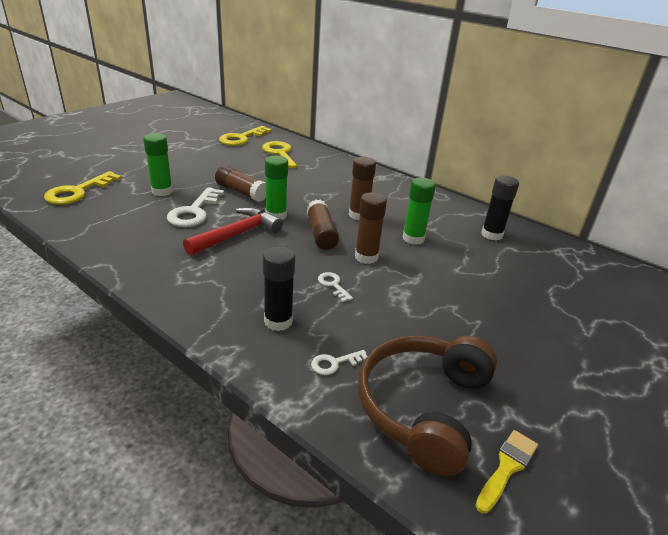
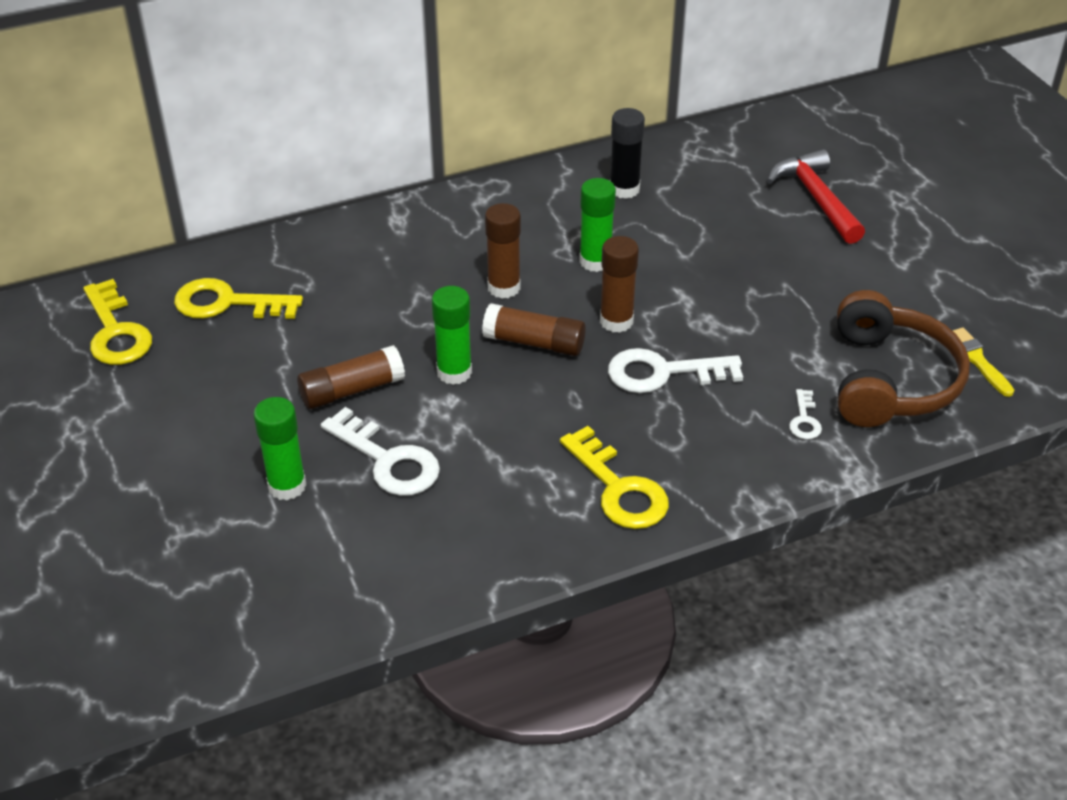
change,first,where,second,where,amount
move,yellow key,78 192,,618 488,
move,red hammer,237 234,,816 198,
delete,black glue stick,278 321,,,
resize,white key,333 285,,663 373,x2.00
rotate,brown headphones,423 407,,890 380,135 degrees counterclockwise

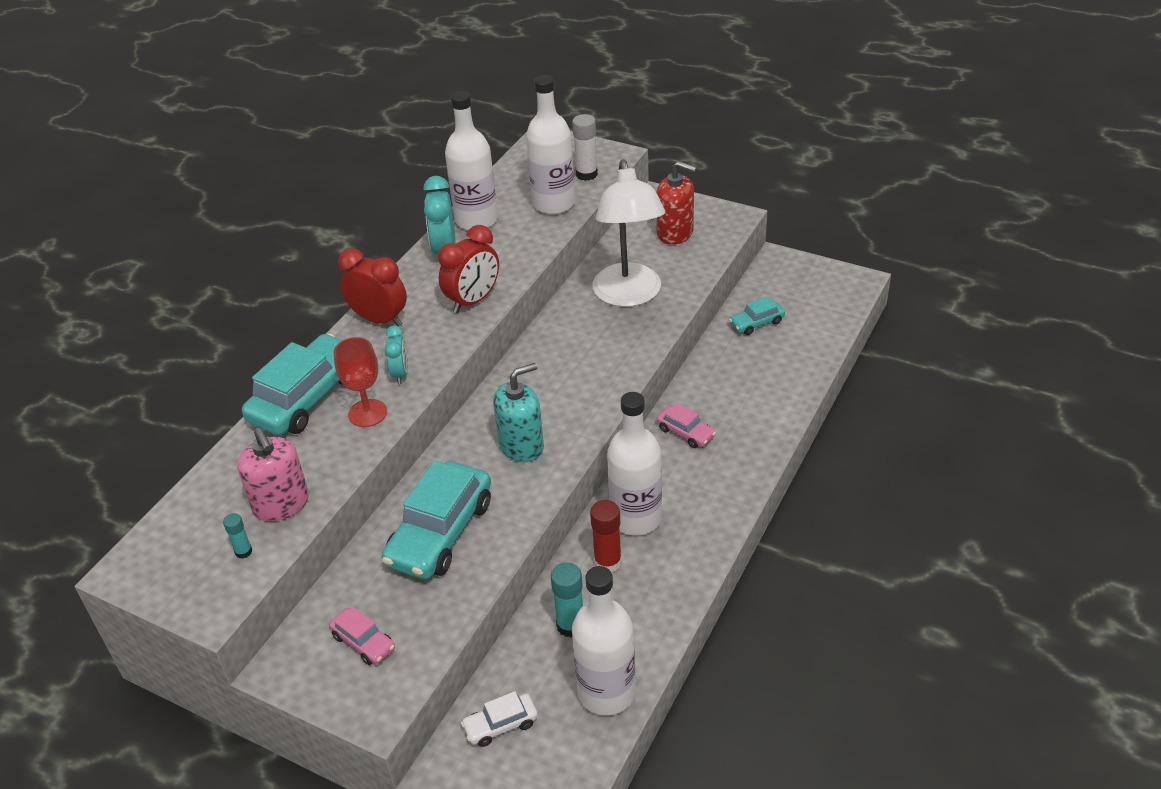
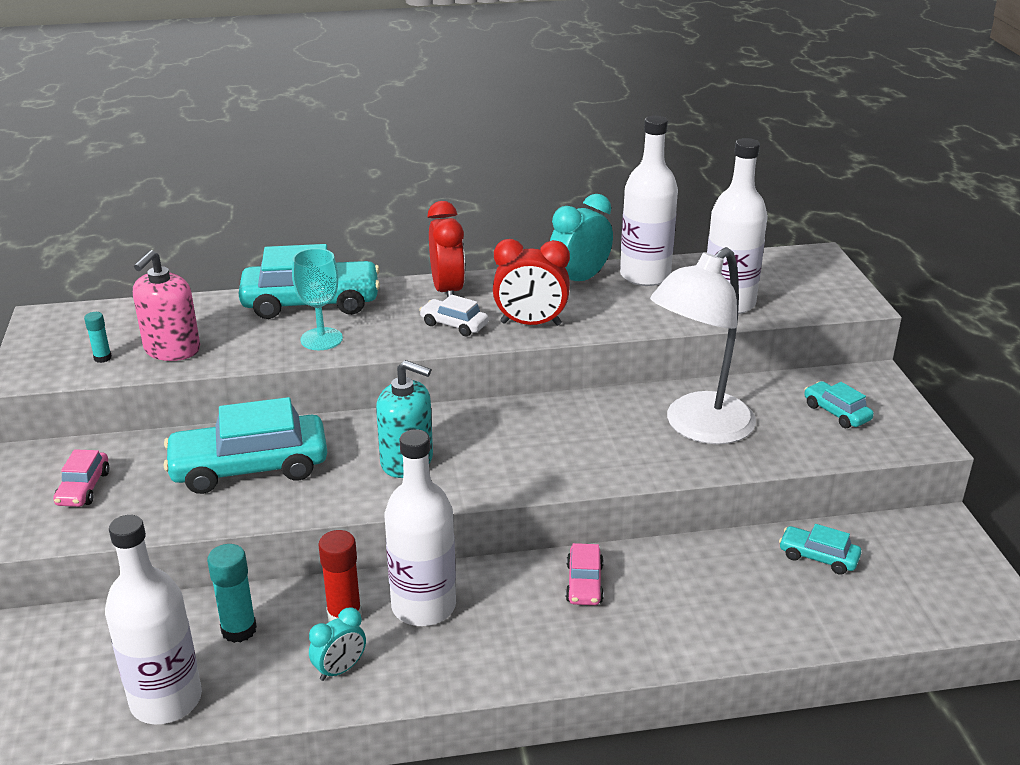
change,first,where,second,where,amount
delete,white glue stick,586 174,,,
replace,red soap dispenser,675 233,turquoise car,836 412,
move,turquoise clock,400 373,,340 669,
recolor,red goblet,367 413,turquoise goblet,321 339,
move,white car,501 725,,454 325,

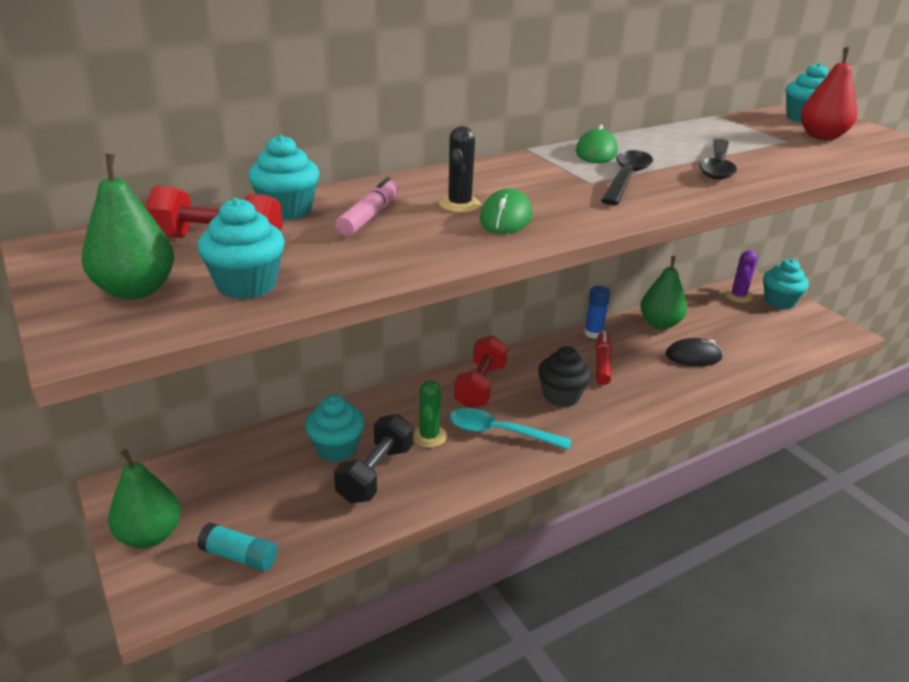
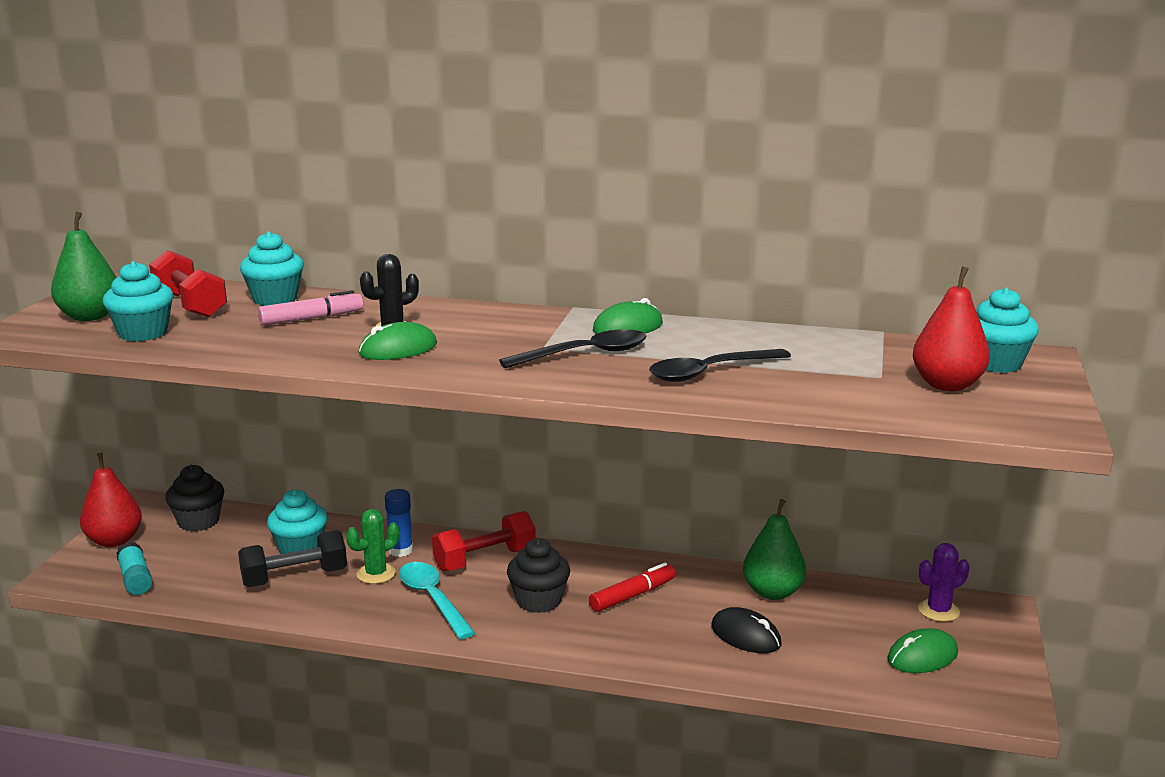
change,first,where,second,where,amount
delete,turquoise cupcake,779 301,,,
move,blue glue stick,593 333,,400 550,
recolor,green pear,150 535,red pear,114 540,
insert,,,black cupcake,198 521,
insert,,,green mouse,922 656,

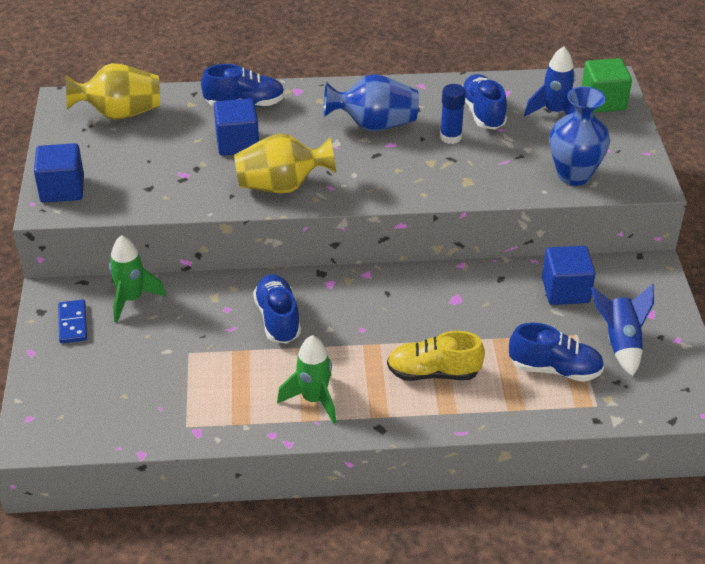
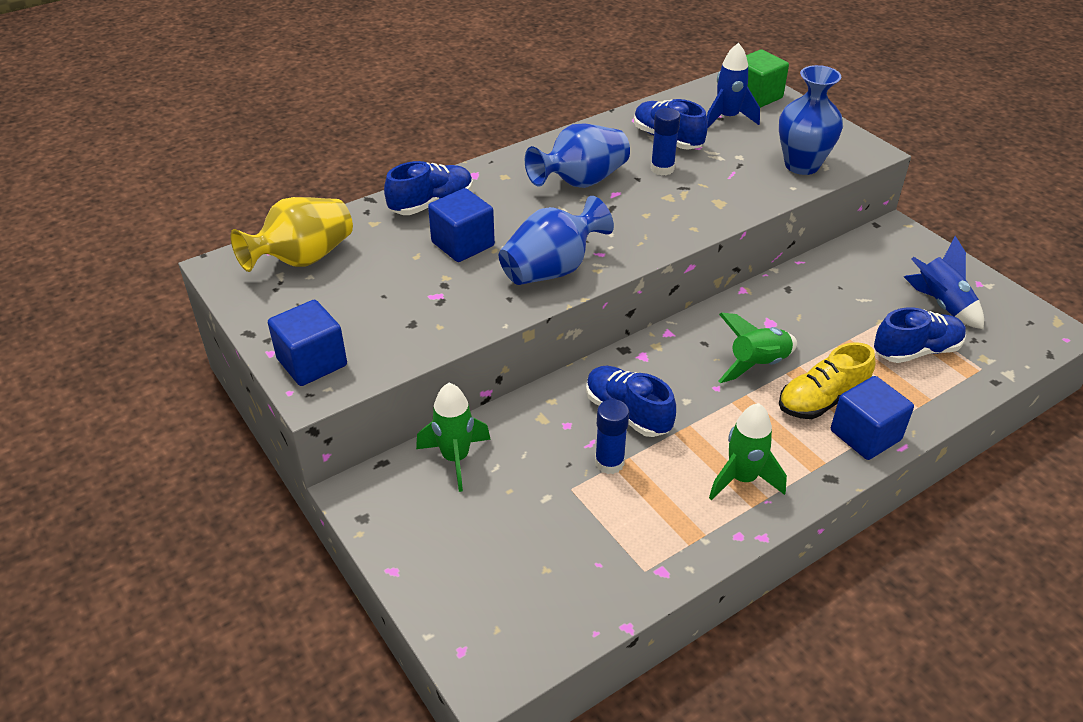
change,first,where,second,where,amount
recolor,yellow vase,282 186,blue vase,552 270,
move,blue cube,565 290,,865 435,
delete,blue domino,72 323,,,
insert,,,green rocket,757 365,
insert,,,blue glue stick,609 463,

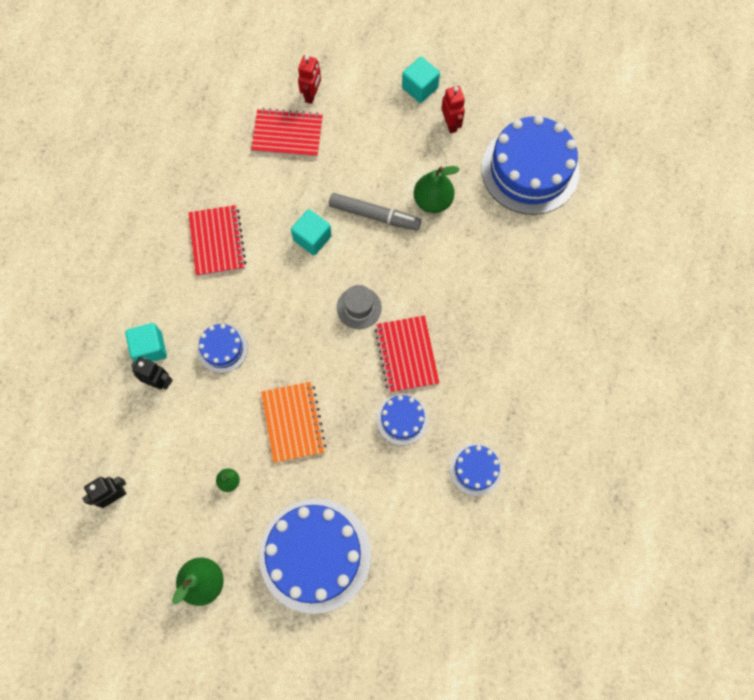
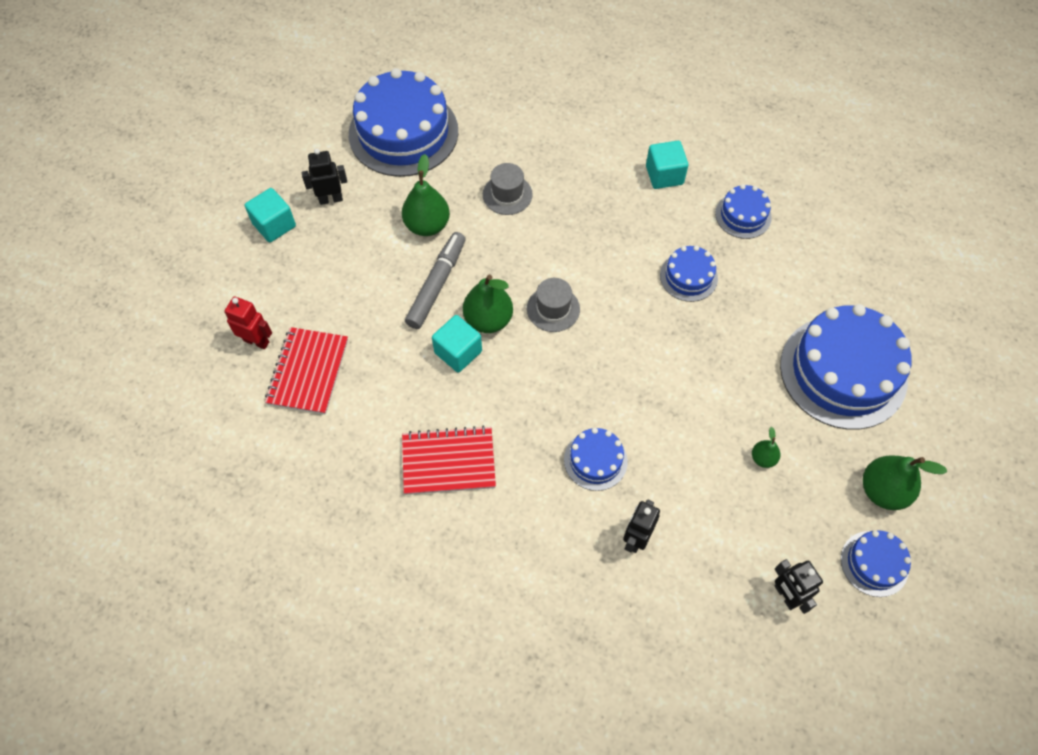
change,first,where,second,where,amount
recolor,red robot,450 124,black robot,330 199,
delete,red notebook,406 355,,,
move,turquoise cube,150 348,,664 175,
delete,orange notebook,293 422,,,
insert,,,grey hat,507 194,
insert,,,green pear,488 320,
insert,,,blue cake,874 563,

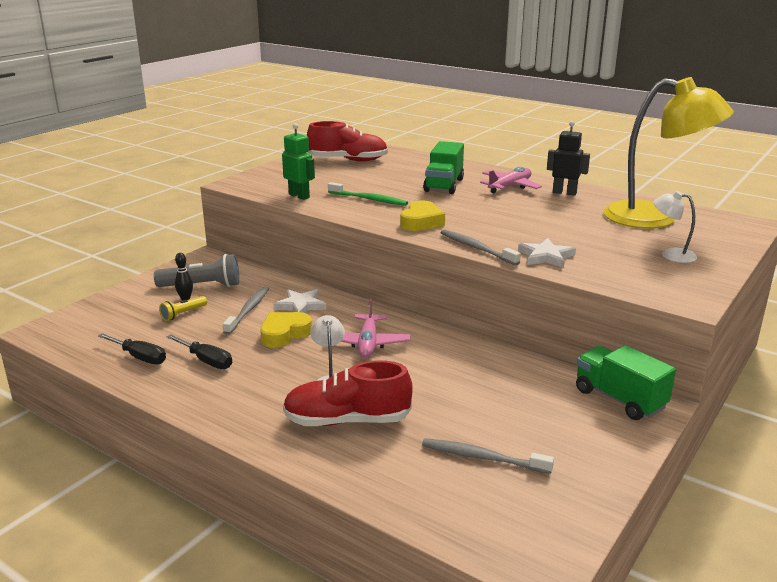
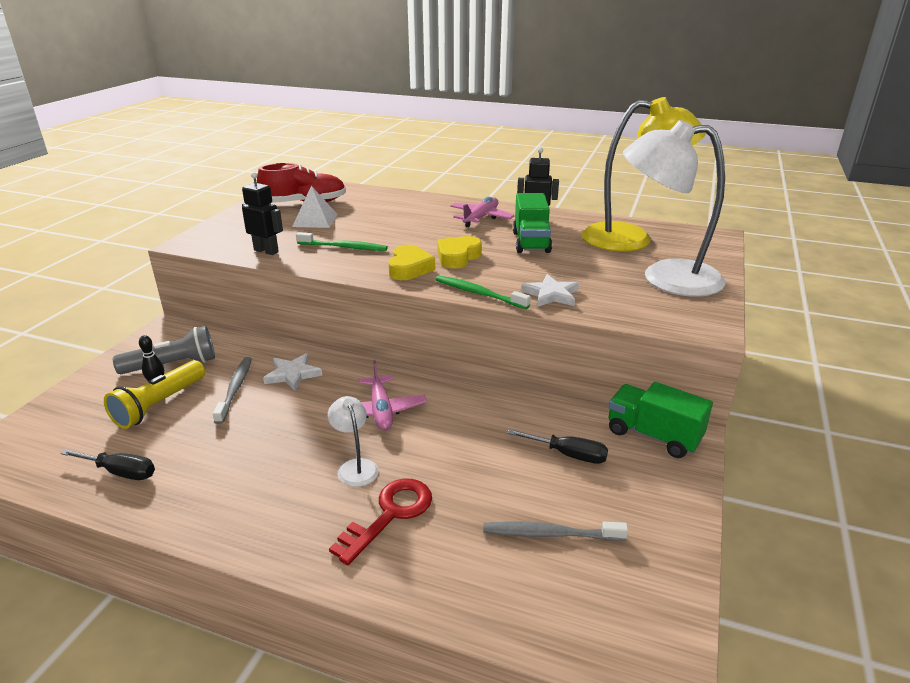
change,first,where,second,where,amount
recolor,green robot,299 196,black robot,266 251,
move,green truck,444 185,,531 242,
resize,white lamp,671 255,,665 278,x2.34
recolor,grey toothbrush,477 248,green toothbrush,479 293,
resize,yellow flashlight,183 314,,159 405,x1.83
move,yellow heart,284 334,,458 257,
move,black screwdriver,206 361,,568 455,
replace,red shoe,347 420,red key,390 514,
insert,,,white pyramid,315 220,

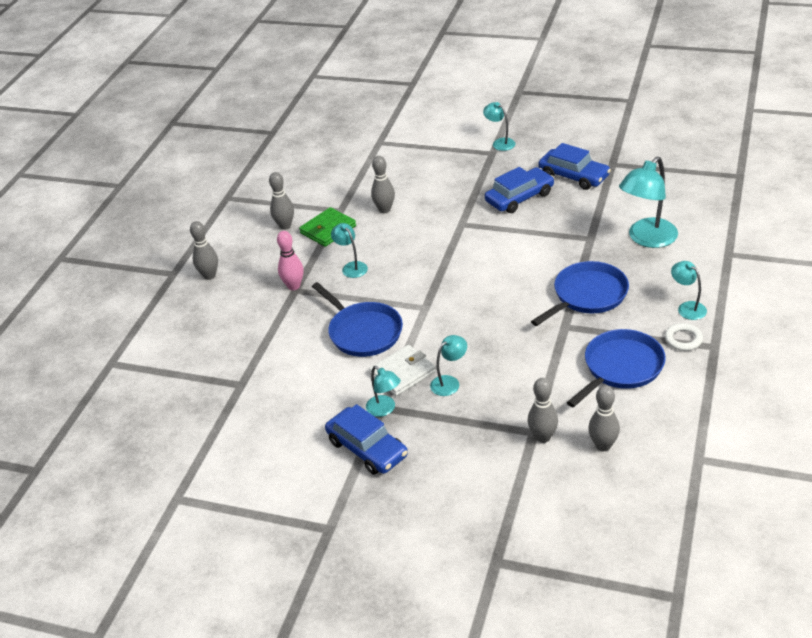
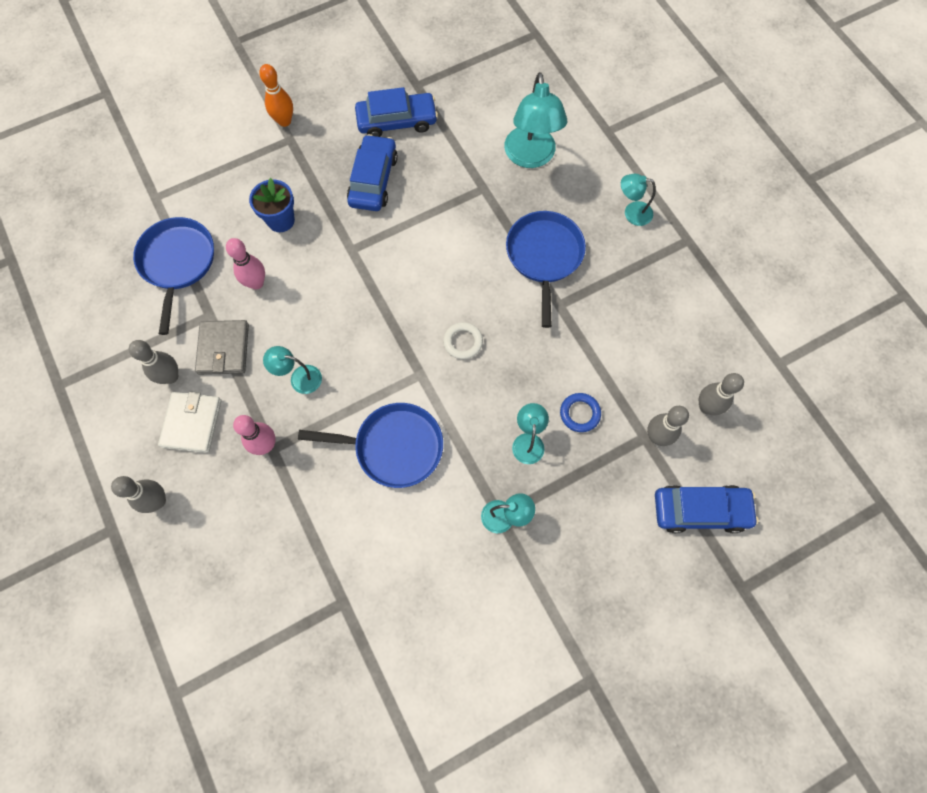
change,first,where,second,where,amount
replace,turquoise lamp,500 142,orange bowling pin,284 121,
recolor,grey bowling pin,384 210,pink bowling pin,256 283,
recolor,green wallet,328 229,grey wallet,223 349,
move,white ring,683 339,,463 342,
move,blue pan,621 367,,177 262,
move,white wallet,402 373,,192 423,
move,blue car,367 448,,700 510,
insert,,,blue flower pot,281 220,
insert,,,blue ring,579 413,

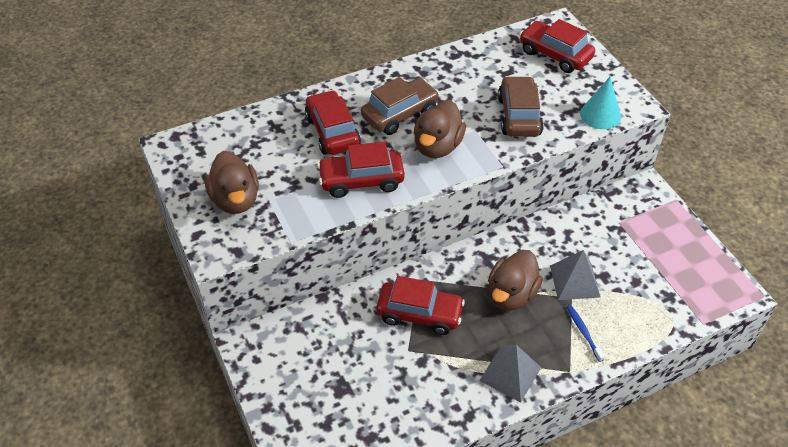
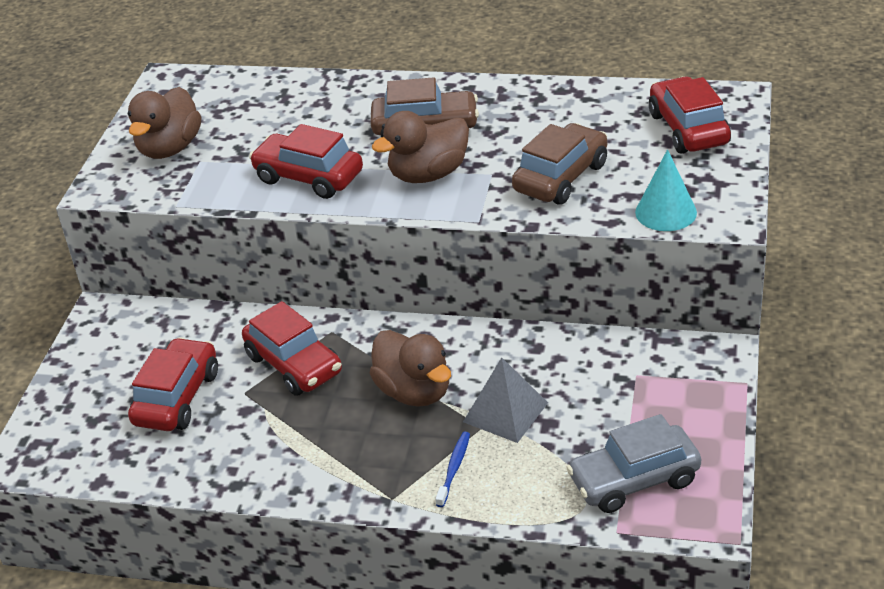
change,first,where,second,where,amount
move,red car,332 131,,177 398,
rotate,brown duck,511 295,,414 392,105 degrees counterclockwise
delete,grey pyramid,510 373,,,
insert,,,grey car,634 480,

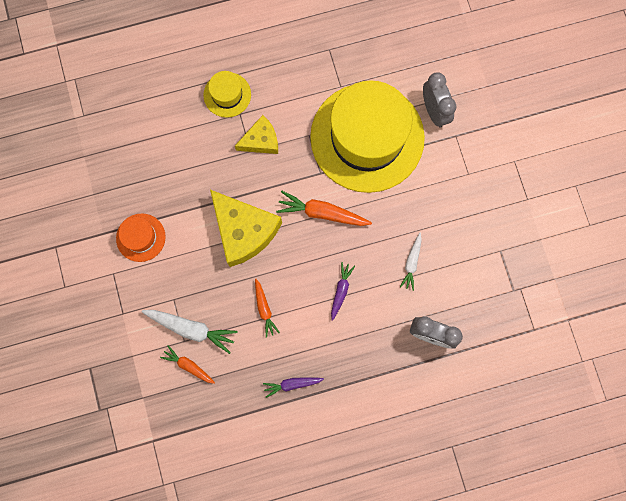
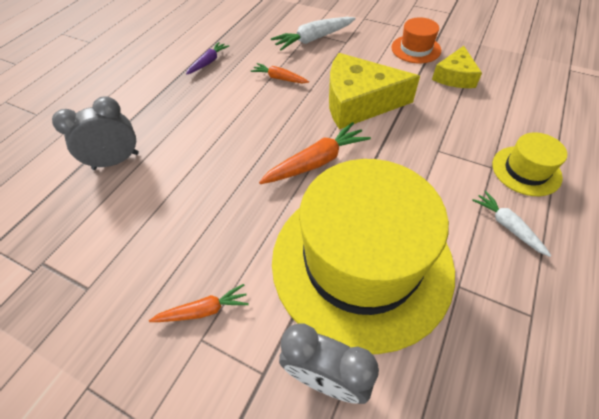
change,first,where,second,where,amount
move,yellow cheese,261 140,,454 76,
move,white carrot,411 263,,507 226,
delete,purple carrot,341 291,,,
move,orange carrot,188 366,,203 310,

